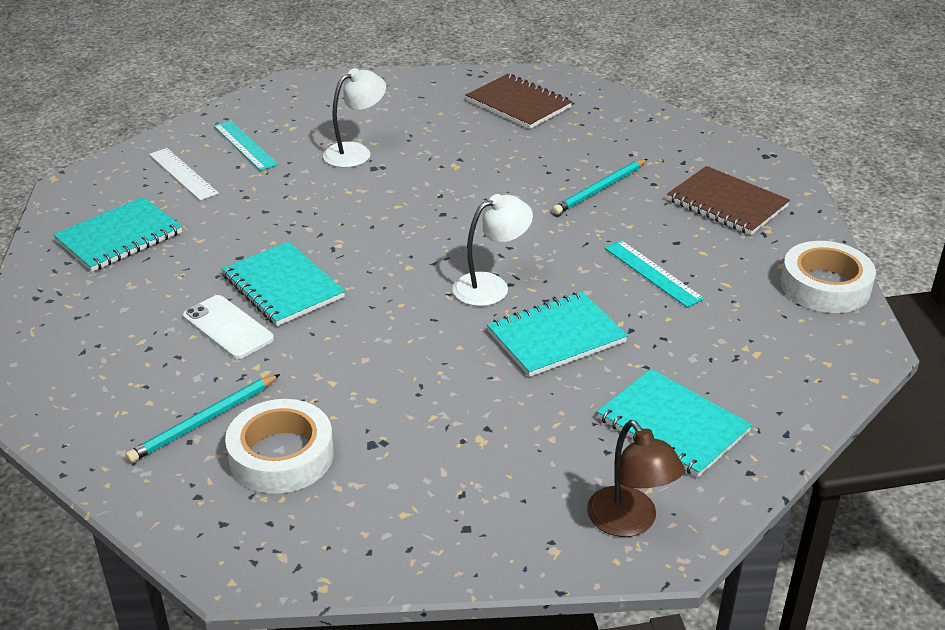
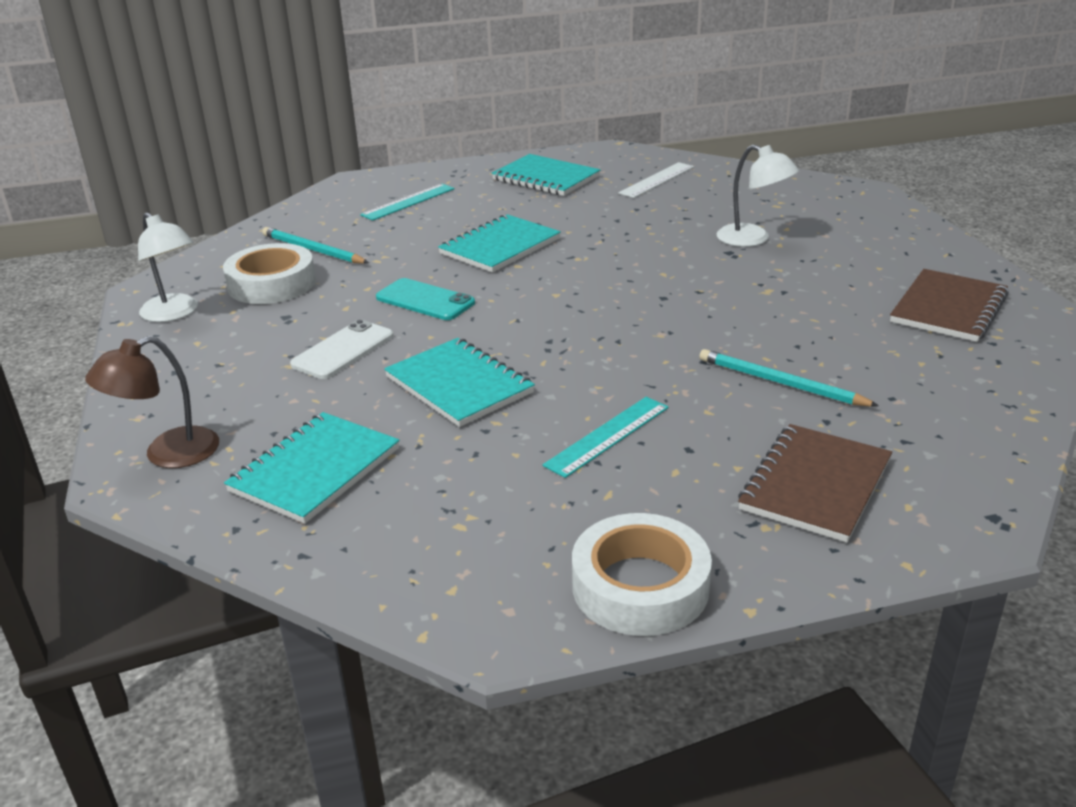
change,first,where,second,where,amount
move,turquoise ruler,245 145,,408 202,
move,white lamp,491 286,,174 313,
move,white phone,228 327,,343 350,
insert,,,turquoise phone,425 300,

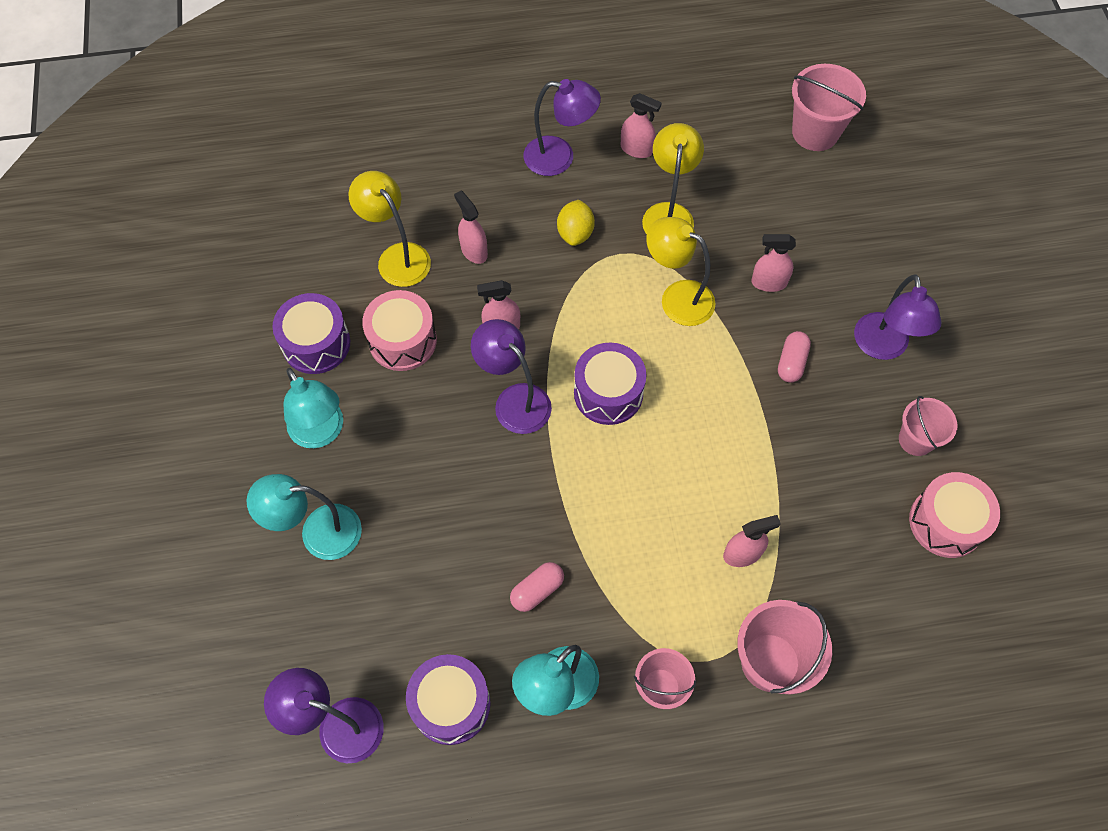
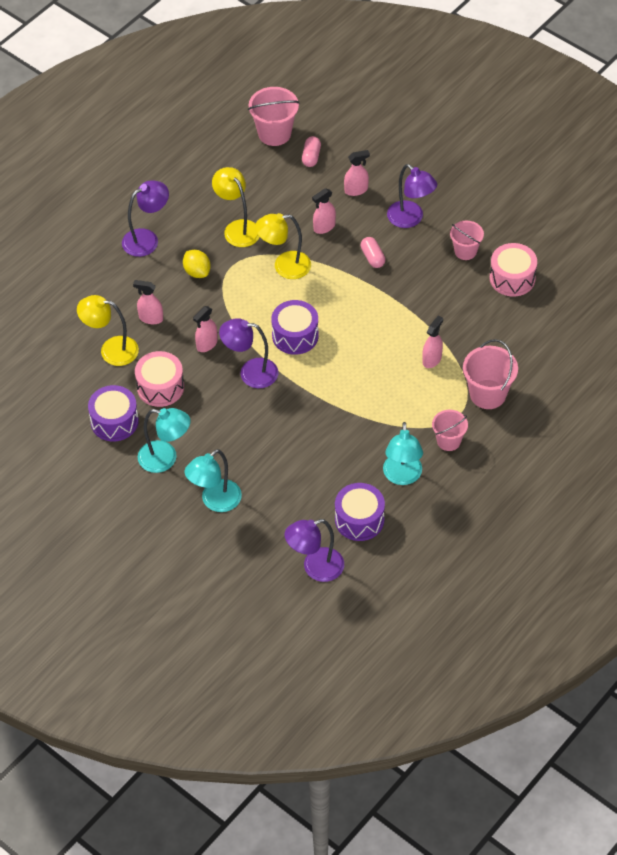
change,first,where,second,where,amount
move,pink spray bottle,636 149,,356 190,
move,pink capsule,537 590,,311 157,

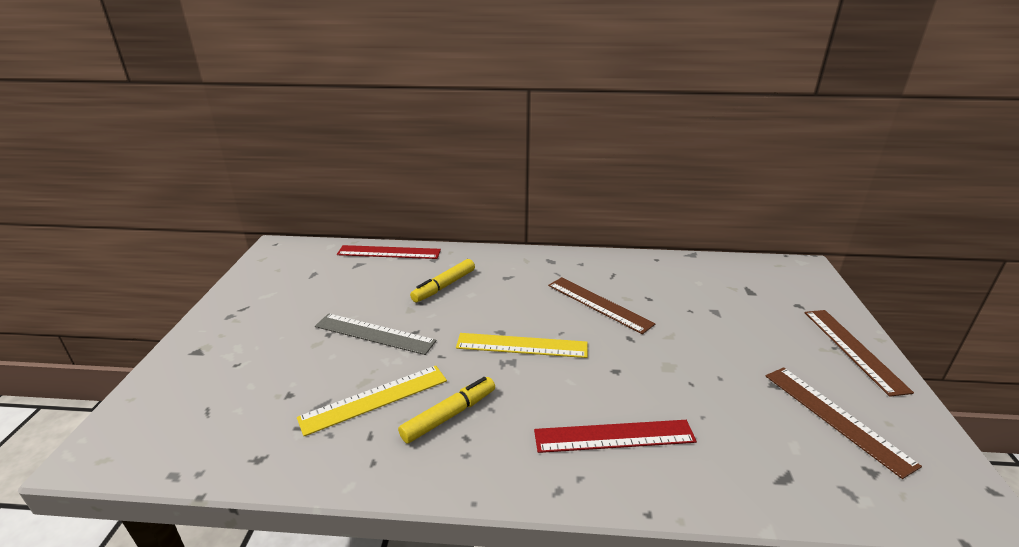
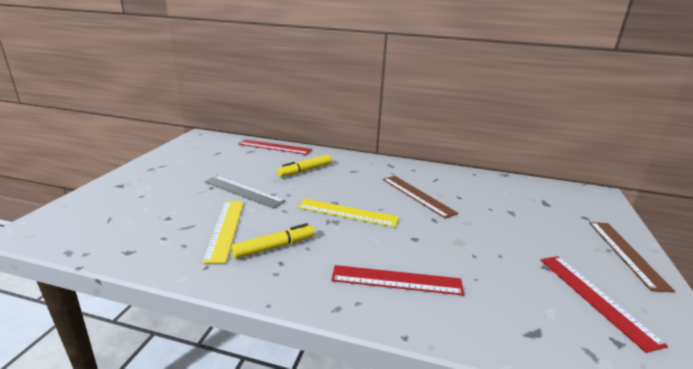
change,first,where,second,where,amount
rotate,yellow ruler,374 399,,225 229,75 degrees counterclockwise
recolor,brown ruler,836 417,red ruler,595 298,

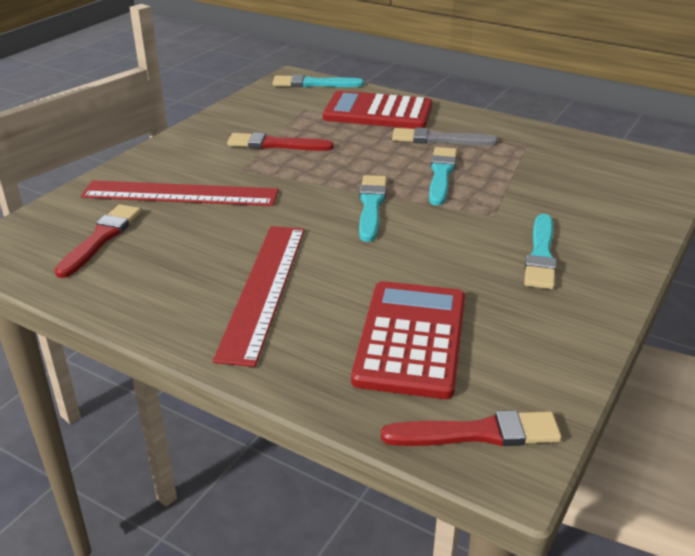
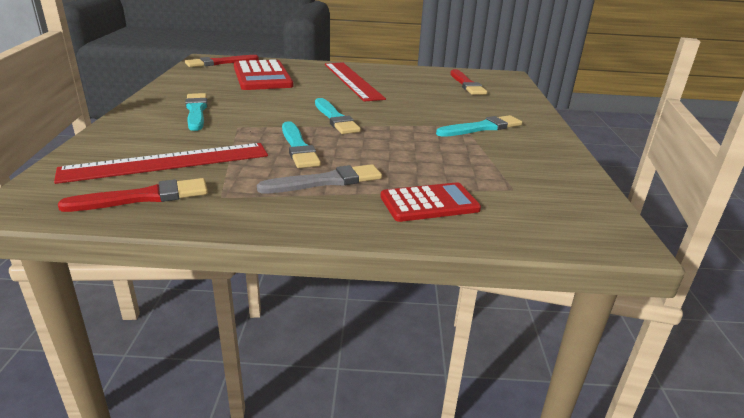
change,first,where,second,where,amount
move,turquoise brush,314 84,,481 128,
resize,red calculator,378 112,,429 203,x0.65
move,red brush,276 144,,143 197,
move,red ruler,180 194,,167 162,

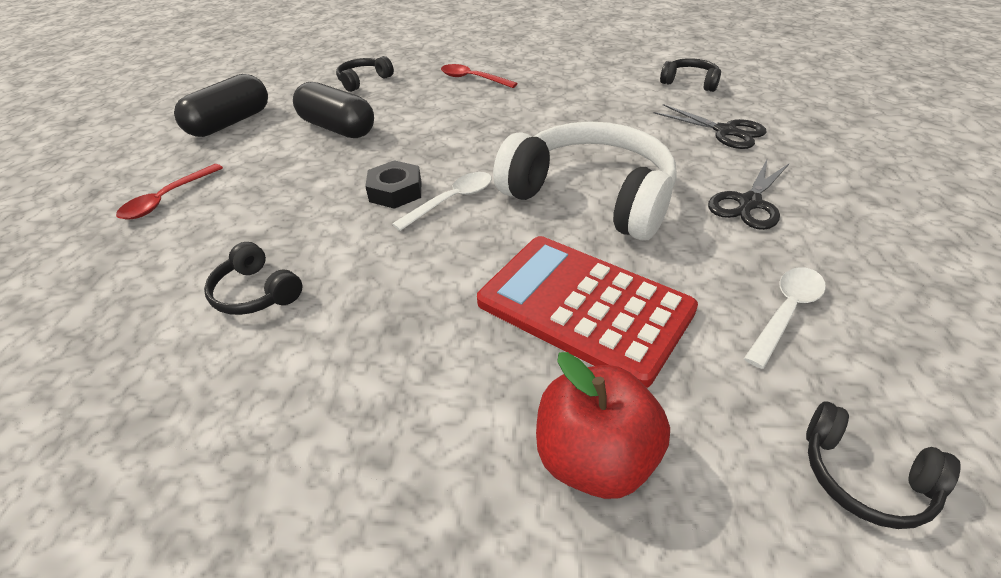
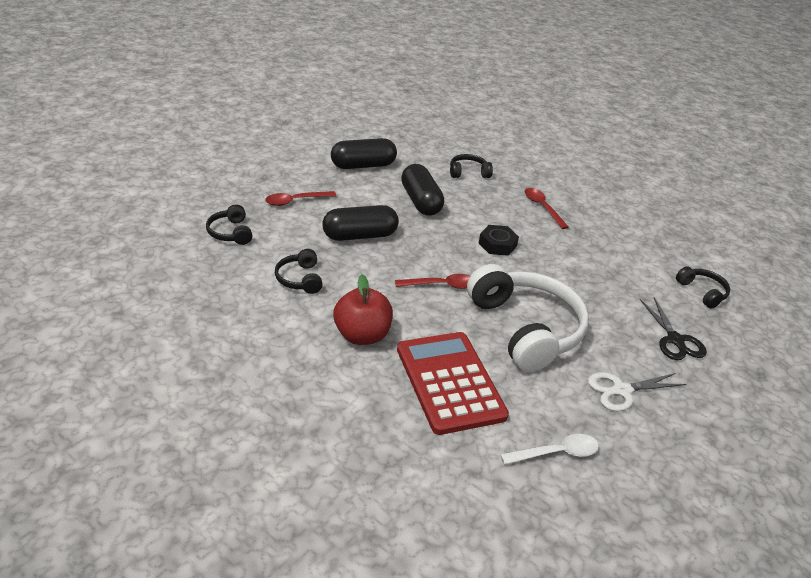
change,first,where,second,where,amount
move,black nut,395 191,,497 244,
recolor,black scissors,749 203,white scissors,621 390,
recolor,white spoon,452 201,red spoon,441 285,
move,red apple,594 458,,362 335,
move,black headphones,864 477,,230 232,
insert,,,black capsule,359 235,

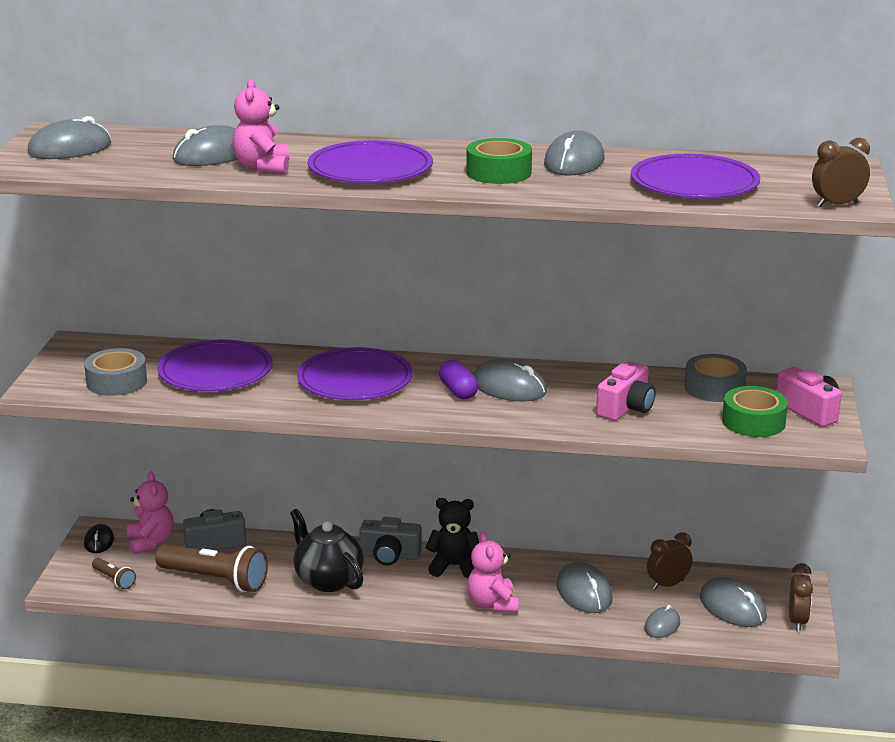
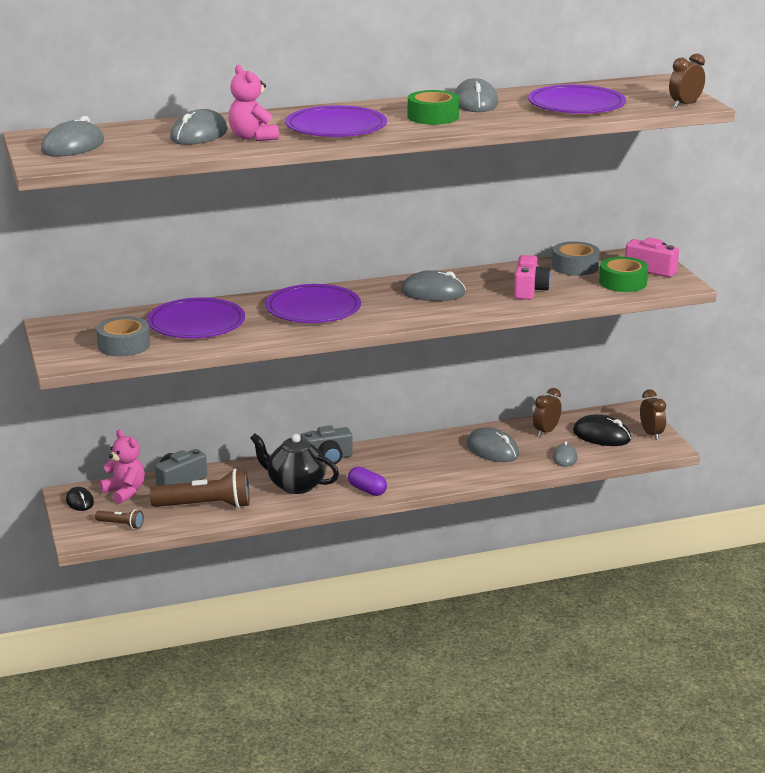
change,first,where,second,where,amount
move,purple capsule,458 391,,367 490,
delete,black teddy bear,454 566,,,
delete,pink teddy bear,492 604,,,
recolor,grey mouse,732 607,black mouse,601 435,

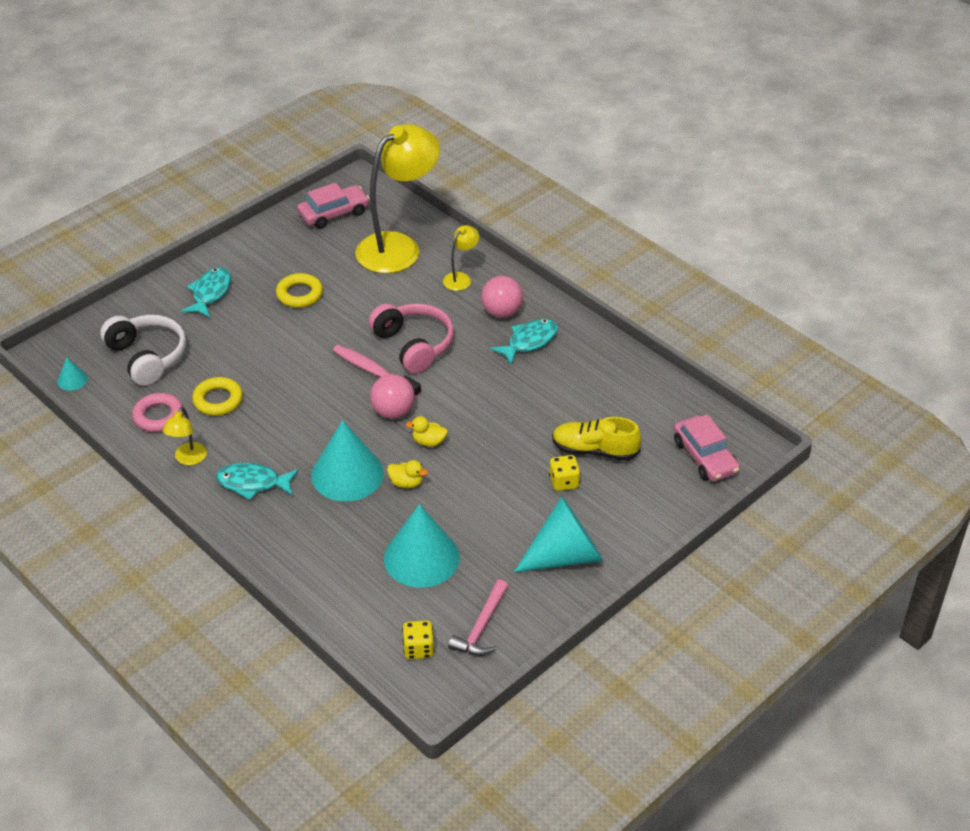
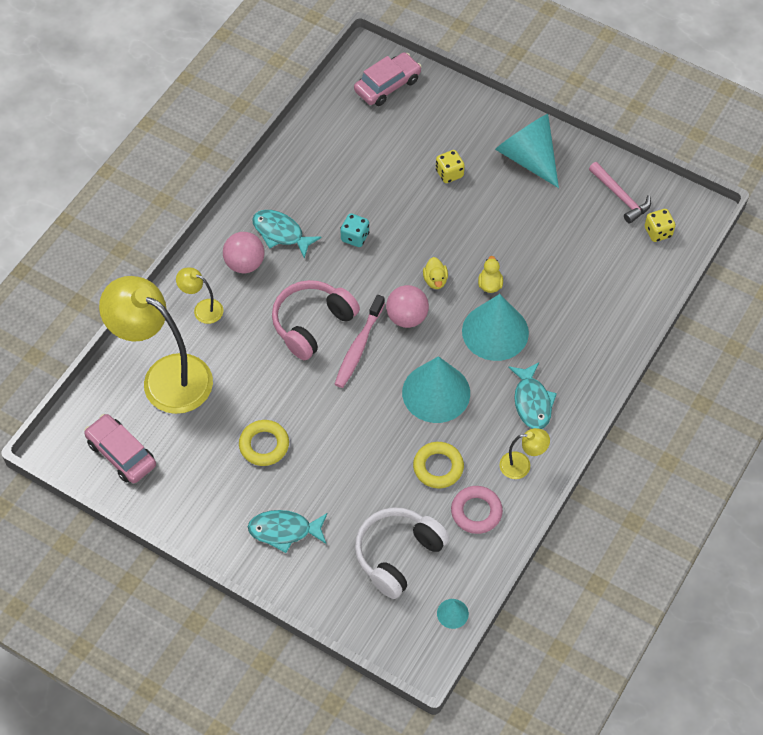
change,first,where,second,where,amount
delete,yellow shoe,594 450,,,
move,turquoise cone,421 557,,436 392,
rotate,pink hammer,481 627,,620 196,45 degrees clockwise
insert,,,turquoise dice,355 237,

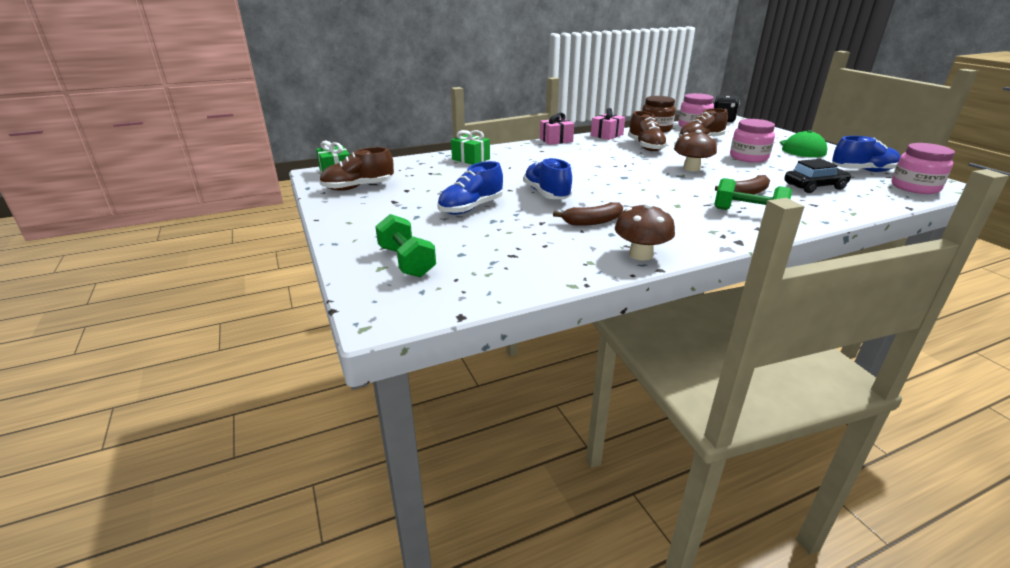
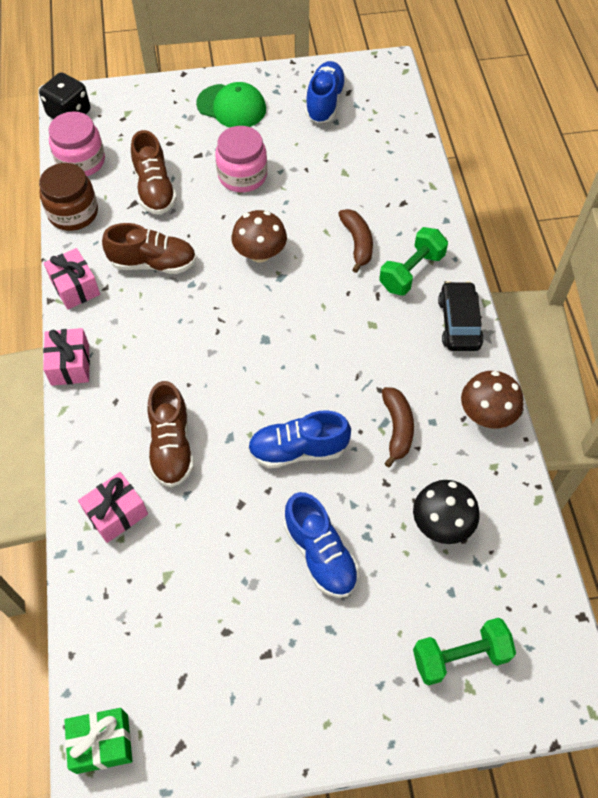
change,first,where,second,where,amount
recolor,green gift,471 159,pink gift,116 513,
delete,pink jar,915 187,,,
move,brown shoe,358 187,,171 446,
move,black car,814 186,,459 323,
insert,,,black mushroom,441 523,

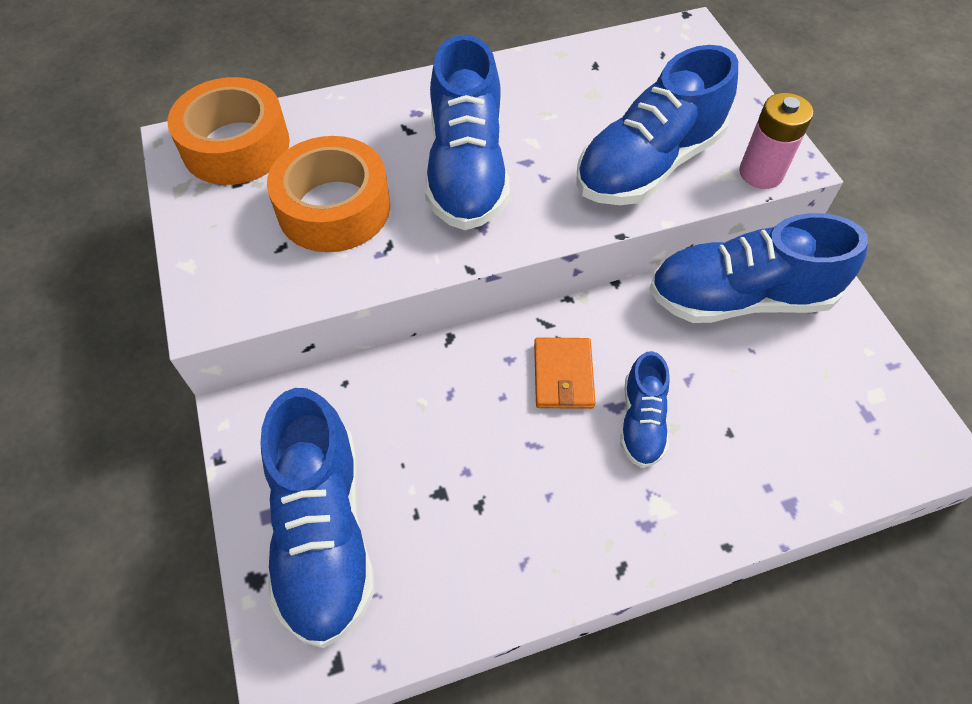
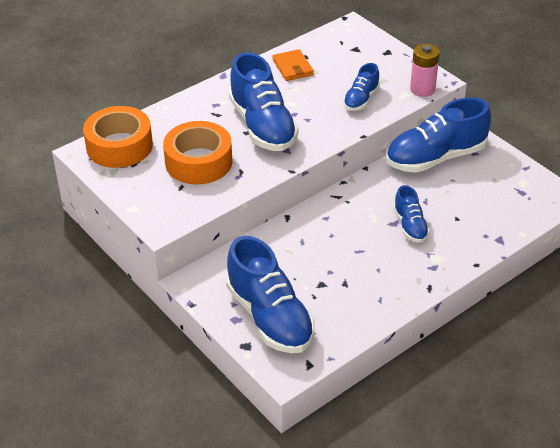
change,first,where,second,where,amount
resize,blue shoe,648 164,,361 99,x0.52
move,orange wallet,563 375,,293 67,

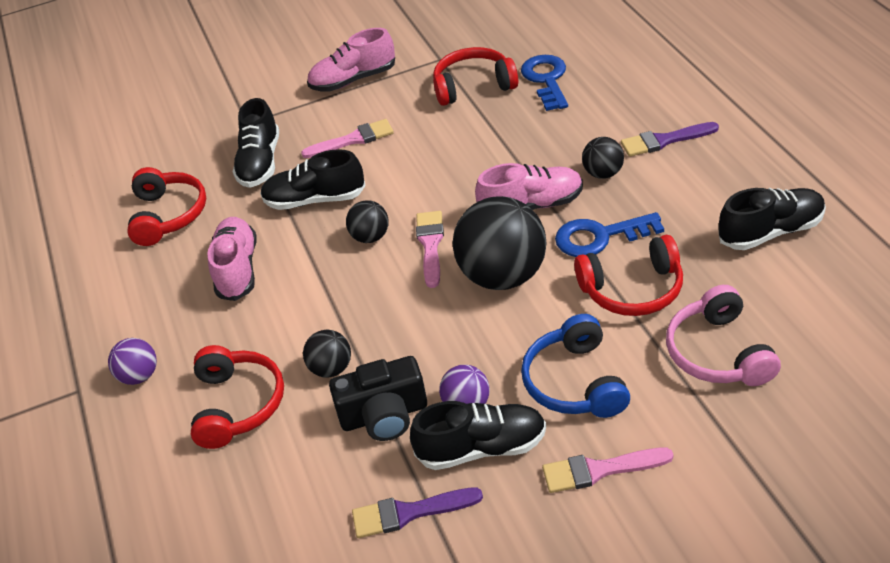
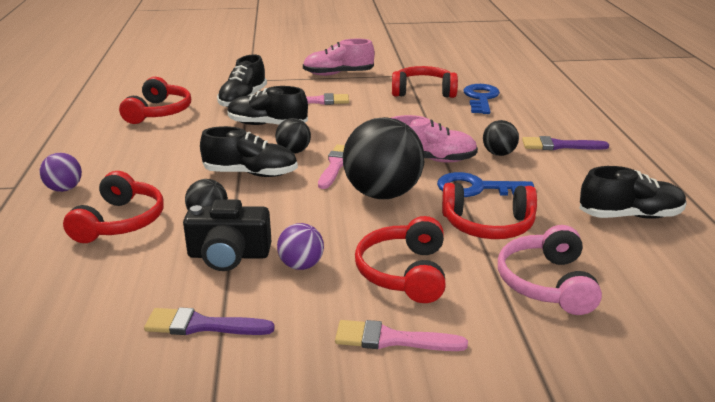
change,first,where,second,where,amount
delete,pink shoe,237 269,,,
recolor,blue headphones,575 382,red headphones,404 273,
move,black shoe,482 448,,251 173,

